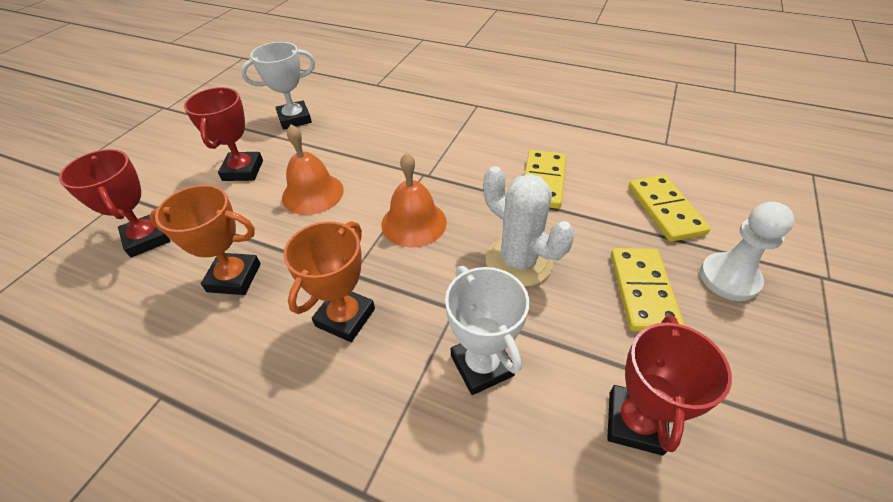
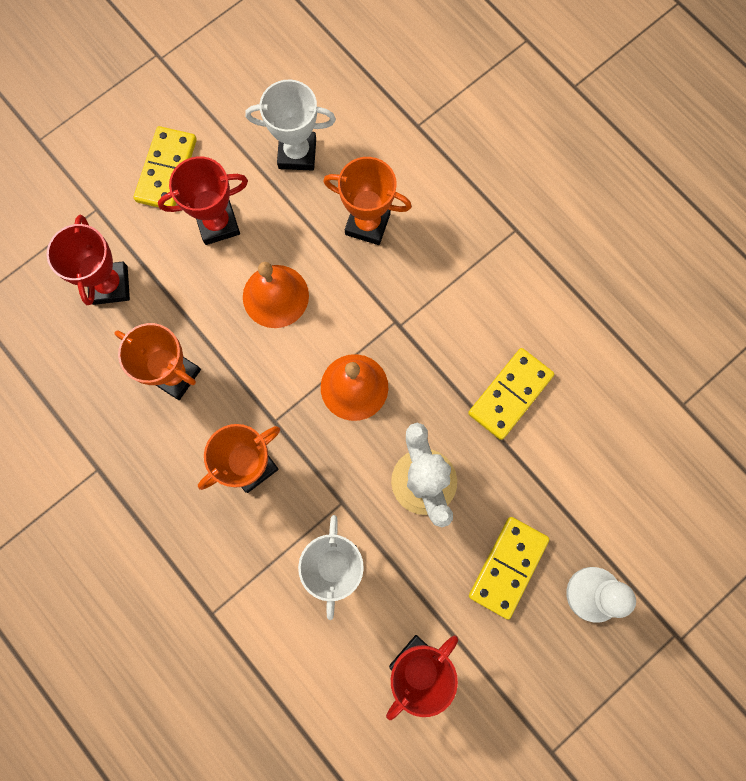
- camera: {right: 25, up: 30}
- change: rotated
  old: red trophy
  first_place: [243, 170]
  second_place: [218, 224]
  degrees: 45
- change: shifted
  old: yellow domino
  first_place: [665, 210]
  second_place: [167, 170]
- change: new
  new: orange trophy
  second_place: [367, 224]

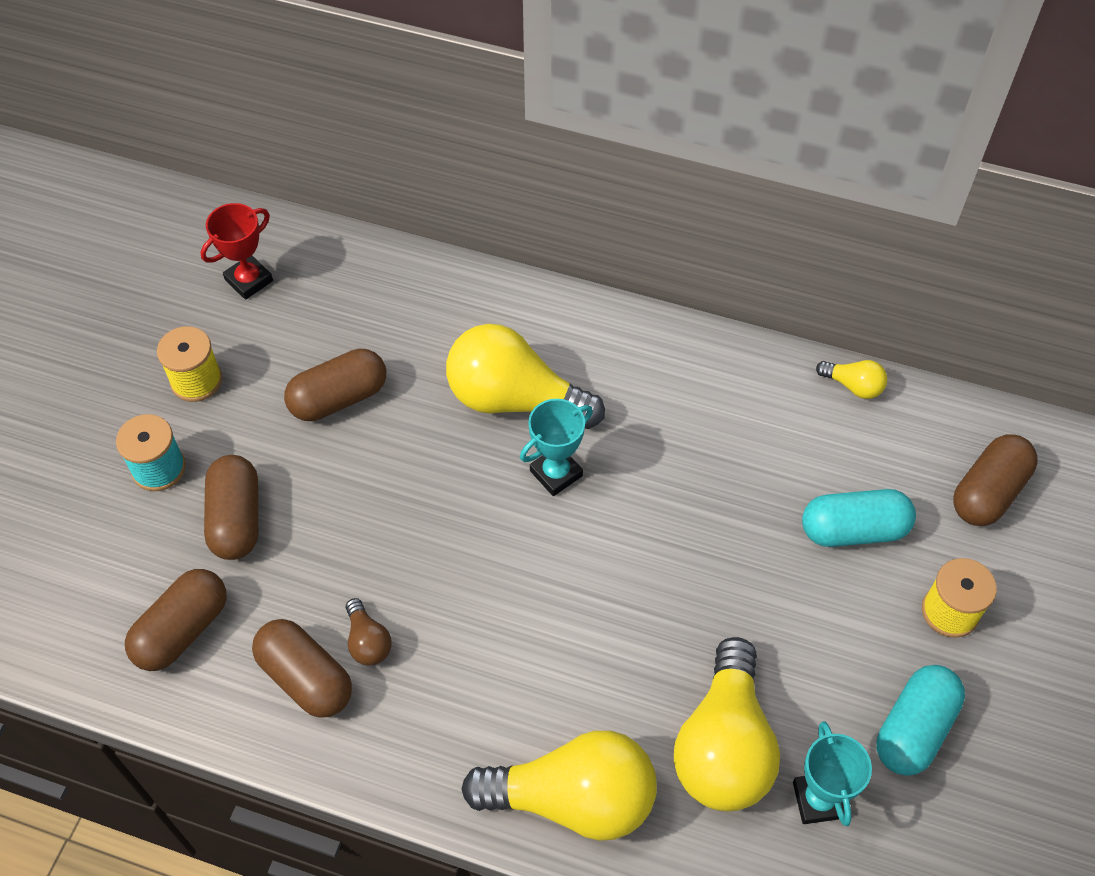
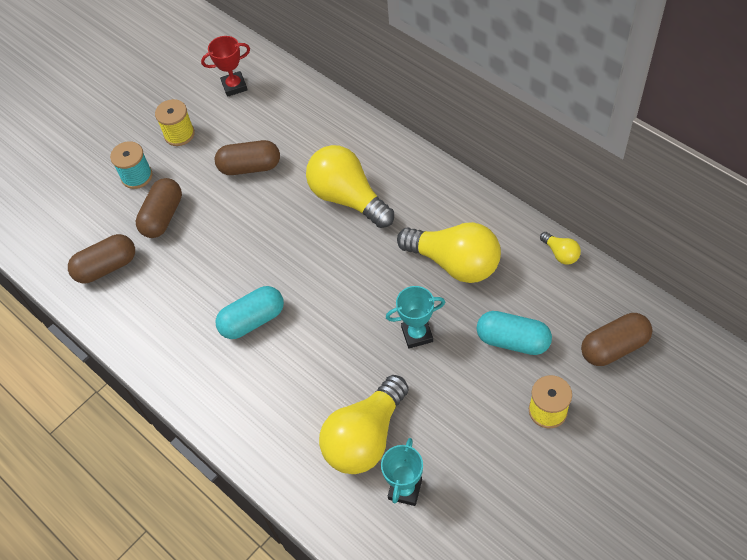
- camera: {right: 30, up: 0}
- change: gone
  old: brown capsule
  first_place: [306, 678]
- change: gone
  old: brown light bulb
  first_place: [368, 641]
- change: shifted
  old: yellow light bulb
  first_place: [572, 799]
  second_place: [454, 263]
- change: shifted
  old: turquoise trophy
  first_place: [556, 473]
  second_place: [417, 334]
- change: shifted
  old: turquoise capsule
  first_place: [914, 729]
  second_place: [253, 320]

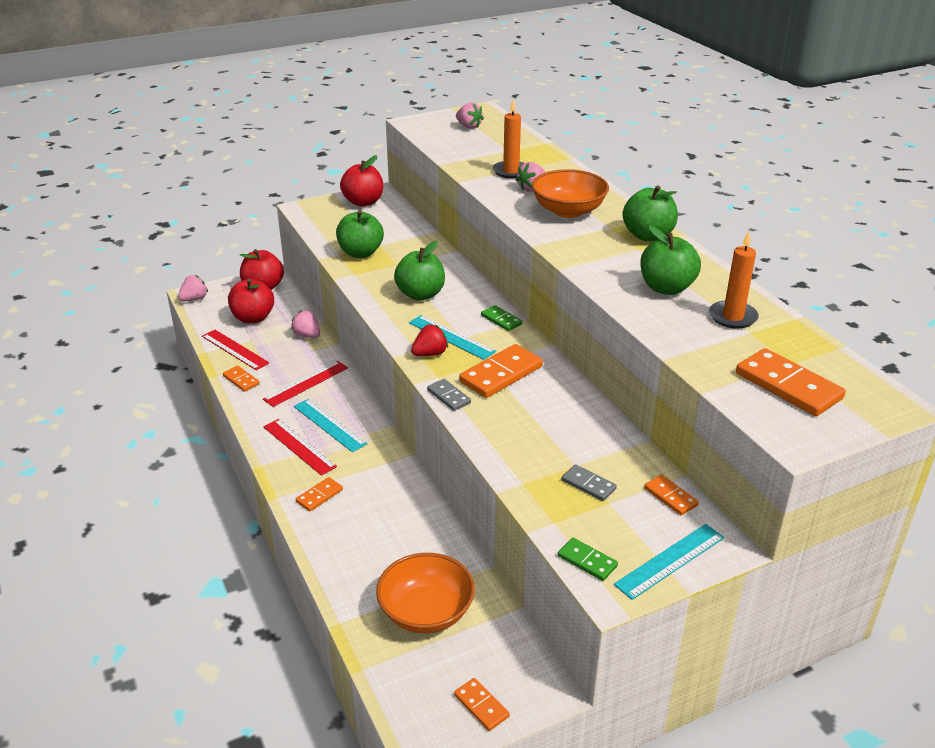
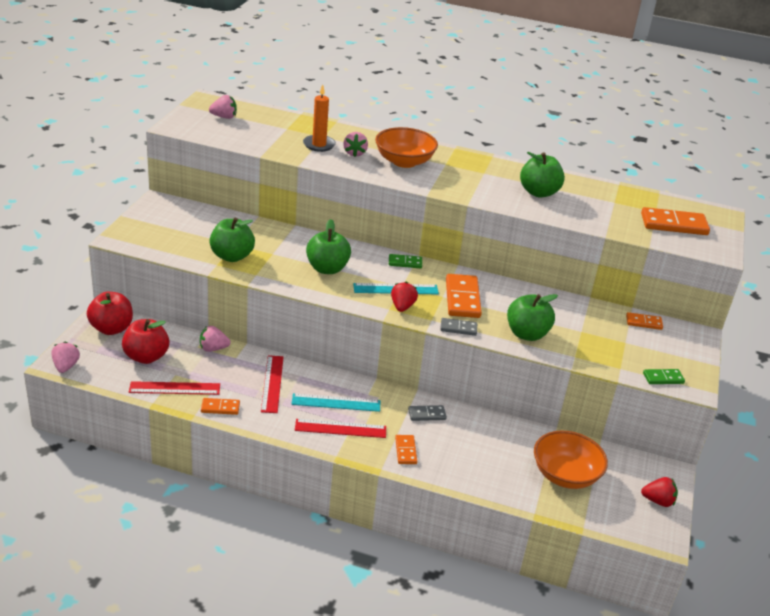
- camera: {right: -50, up: 0}
- change: gone
  old: red apple
  first_place: [363, 202]
- change: swapped
  old: orange domino
  new: red strawberry
  first_place: [481, 706]
  second_place: [658, 501]
- change: shifted
  old: grey domino
  first_place: [588, 485]
  second_place: [427, 414]
- change: gone
  old: turquoise ruler
  first_place: [670, 561]
- change: shifted
  old: green apple
  first_place: [648, 236]
  second_place: [527, 334]
- change: gone
  old: orange candle
  first_place: [733, 317]

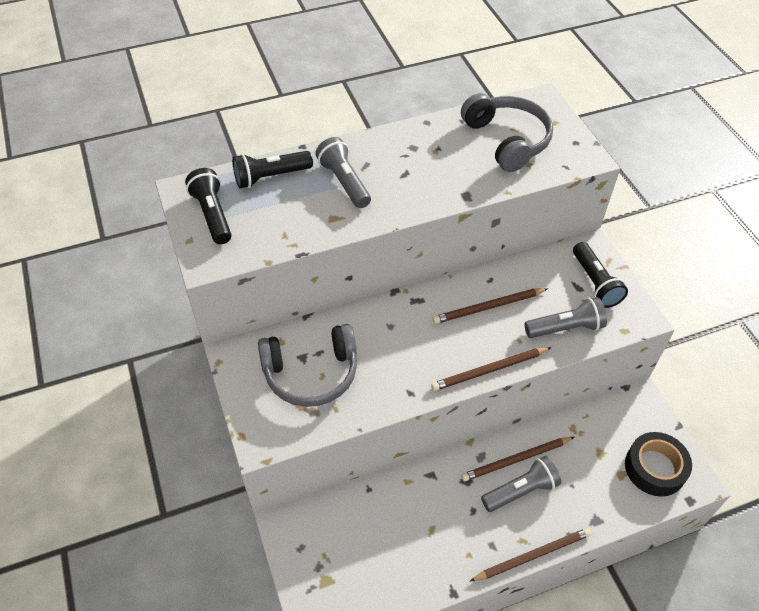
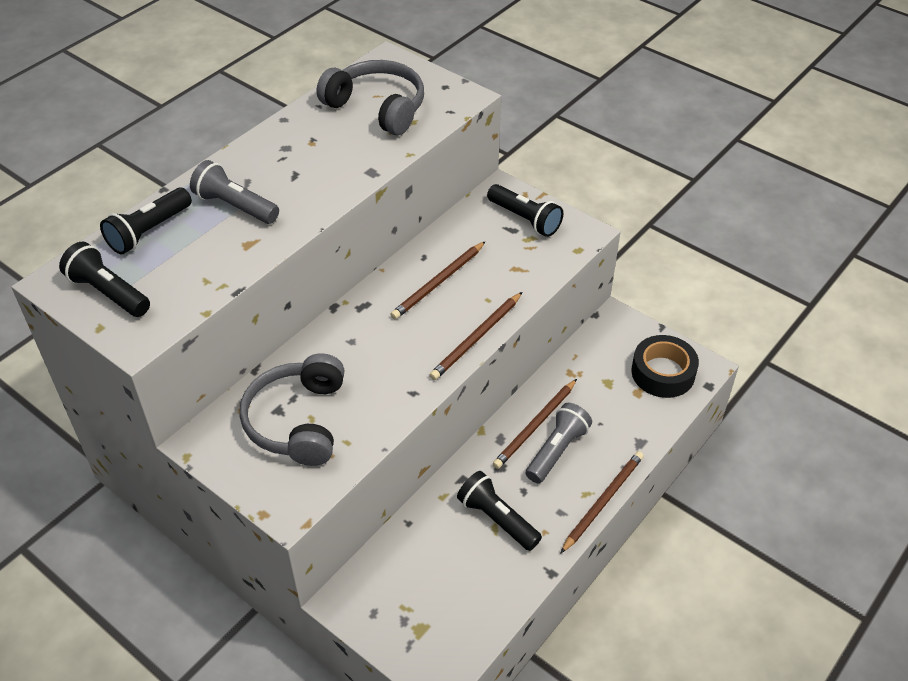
- camera: {right: -30, up: -5}
- change: rotated
  old: grey headphones
  first_place: [311, 373]
  second_place: [298, 421]
  degrees: 135
- change: gone
  old: grey flashlight
  first_place: [566, 328]
- change: new
  new: black flashlight
  second_place: [497, 519]

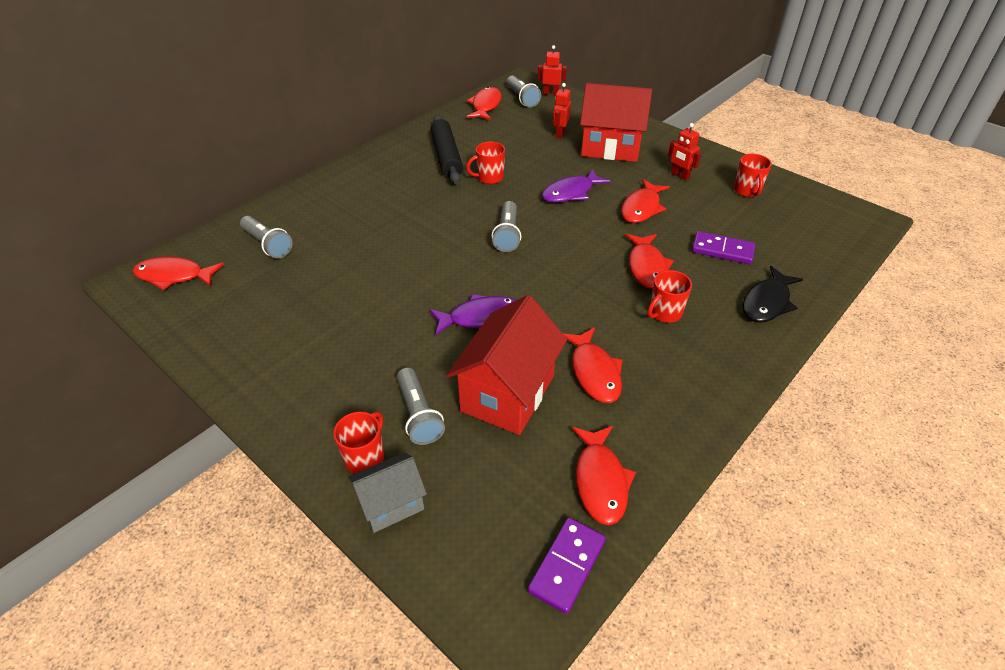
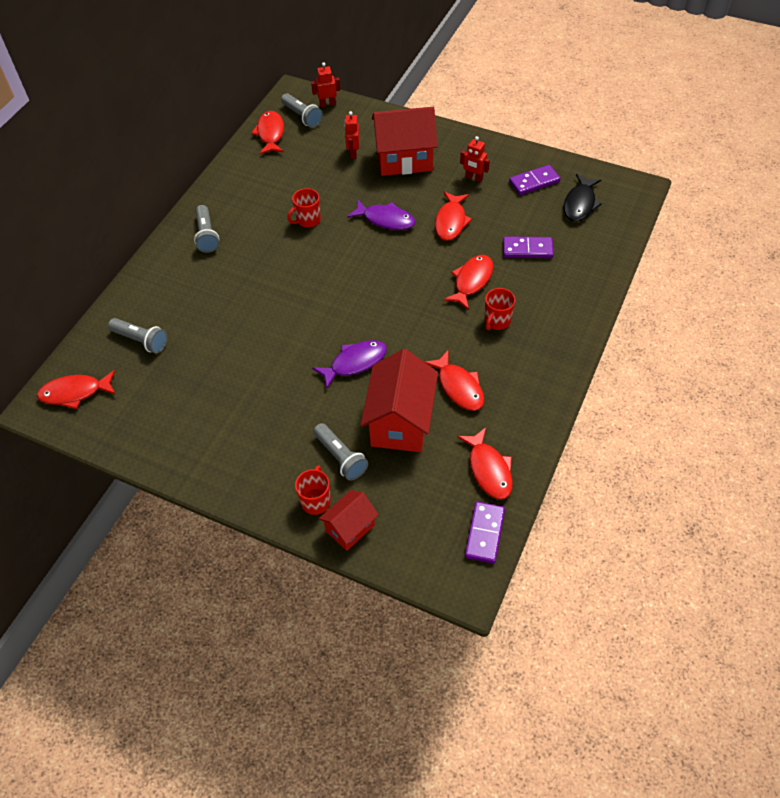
- camera: {right: -15, up: 10}
- change: repainted
  old: grey house
  new: red house
  first_place: [391, 504]
  second_place: [350, 528]
- change: gone
  old: black rolling pin
  first_place: [446, 156]
- change: shifted
  old: grey flashlight
  first_place: [507, 235]
  second_place: [207, 236]
- change: rotated
  old: purple fish
  first_place: [571, 193]
  second_place: [385, 219]
  degrees: -105
- change: rotated
  old: red fish
  first_place: [647, 267]
  second_place: [471, 281]
  degrees: -135
- change: swapped
  old: red mug
  new: purple domino
  first_place: [747, 191]
  second_place: [534, 182]
- change: shifted
  old: black fish
  first_place: [767, 302]
  second_place: [580, 204]

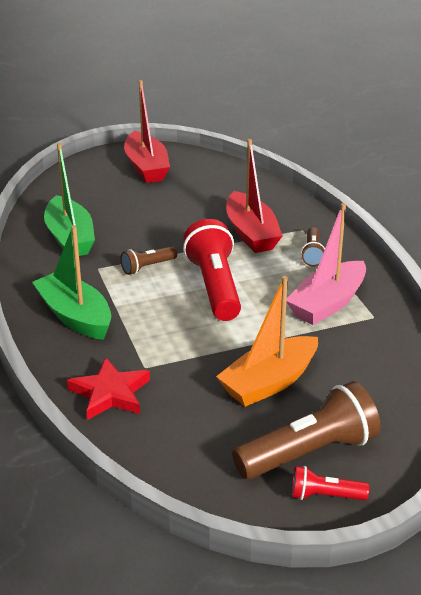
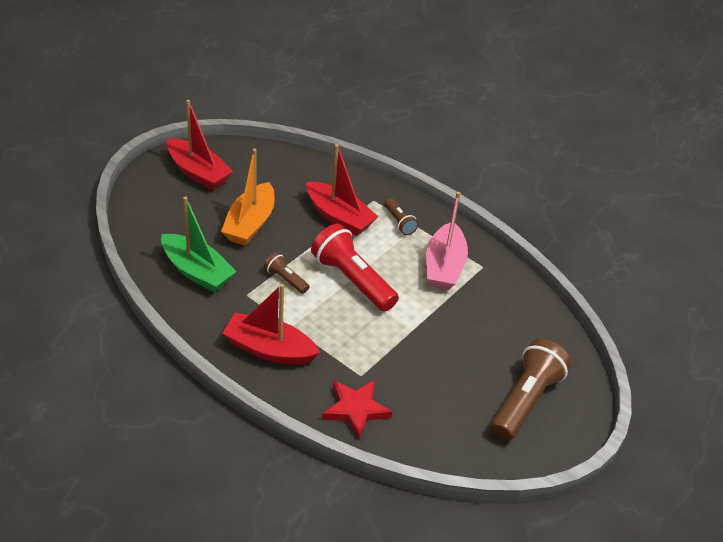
- camera: {right: -35, up: 10}
- change: repainted
  old: green boat
  new: red boat
  first_place: [75, 316]
  second_place: [269, 349]
- change: rotated
  old: brown flashlight
  first_place: [147, 267]
  second_place: [285, 279]
  degrees: 105
- change: shifted
  old: orange boat
  first_place: [269, 382]
  second_place: [250, 223]
- change: gone
  old: red flashlight
  first_place: [325, 496]

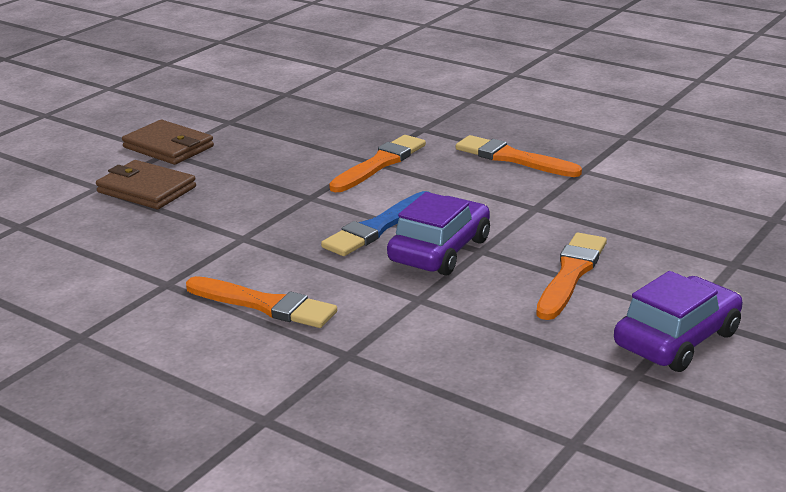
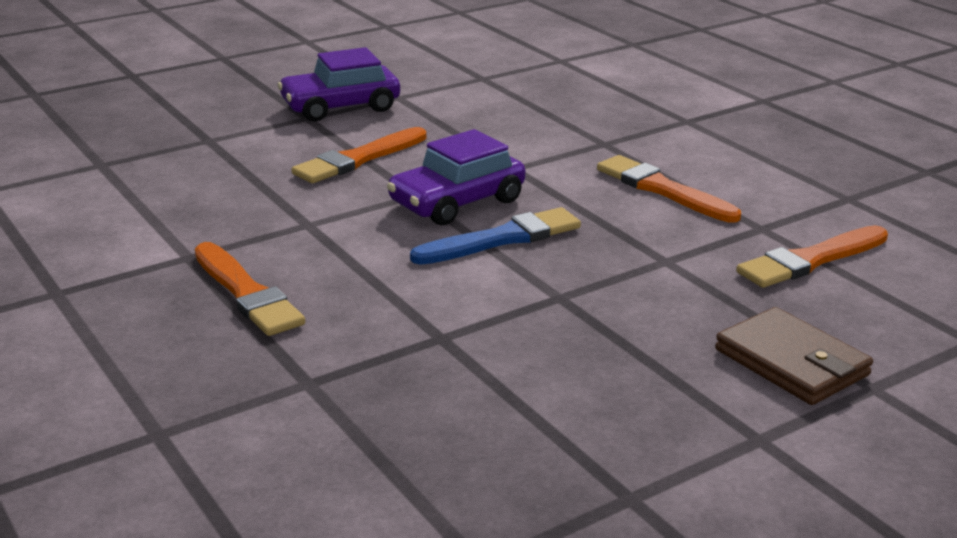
- camera: {right: -160, up: 0}
- change: gone
  old: brown wallet
  first_place: [168, 147]
- change: shifted
  old: orange brush
  first_place: [379, 164]
  second_place: [811, 260]

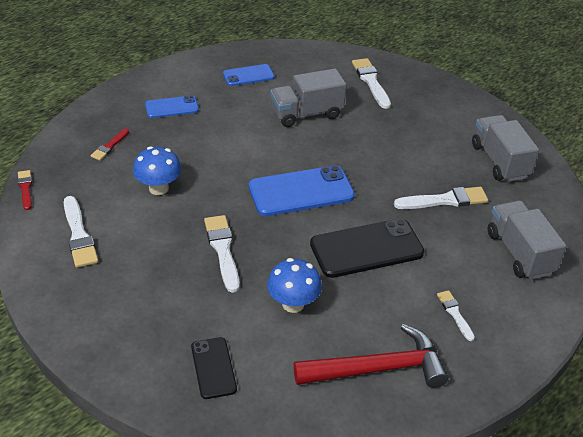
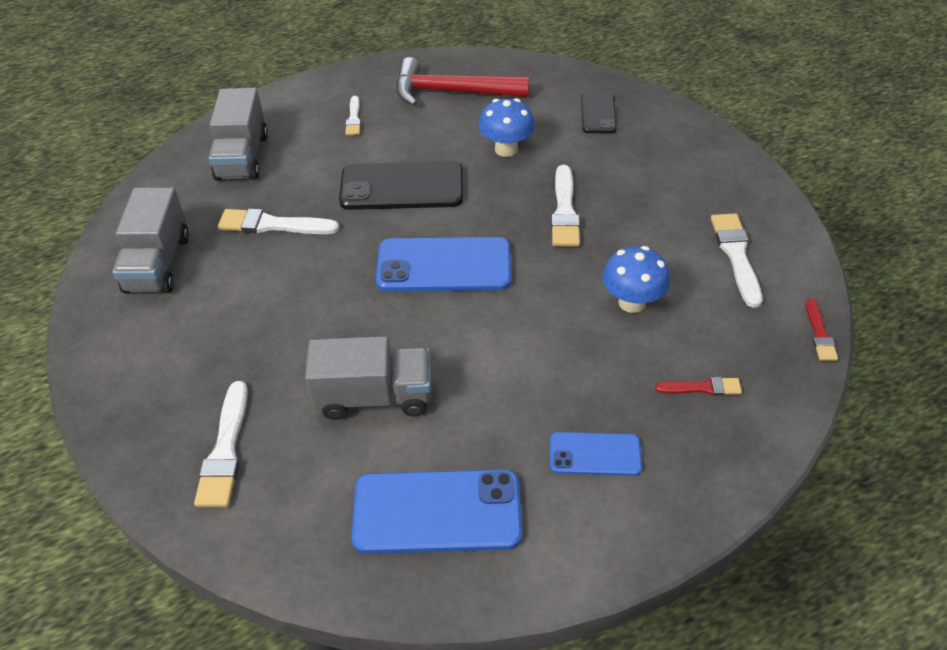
- camera: {right: -160, up: 5}
- change: rotated
  old: red brush
  first_place: [109, 146]
  second_place: [702, 388]
  degrees: 45
- change: scaled
  old: blue phone
  first_place: [248, 75]
  second_place: [437, 512]
  factor: 1.76

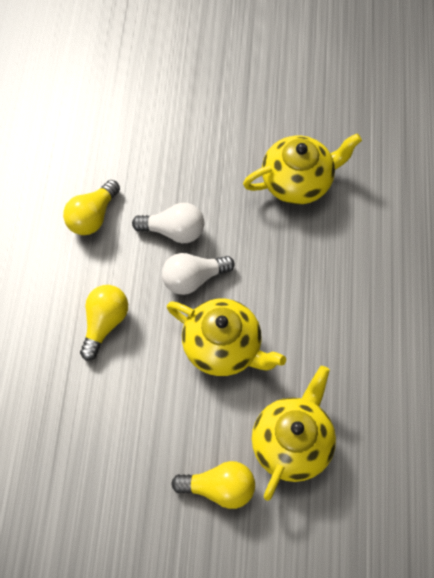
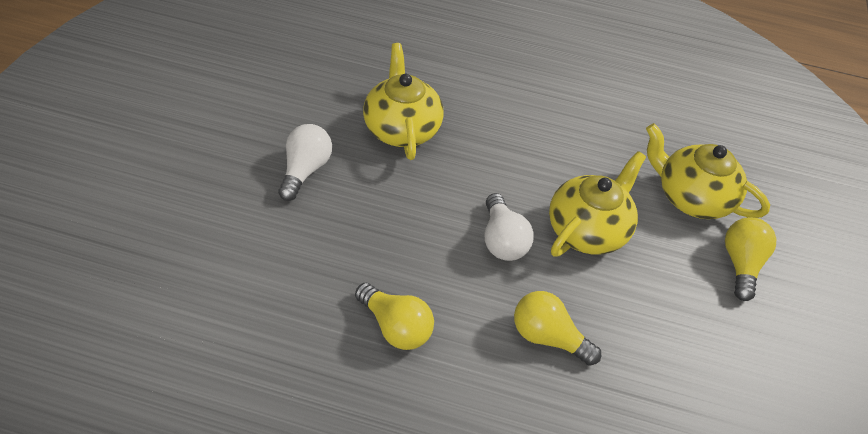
- camera: {right: -85, up: -15}
- change: shifted
  old: white light bulb
  first_place: [174, 231]
  second_place: [305, 170]

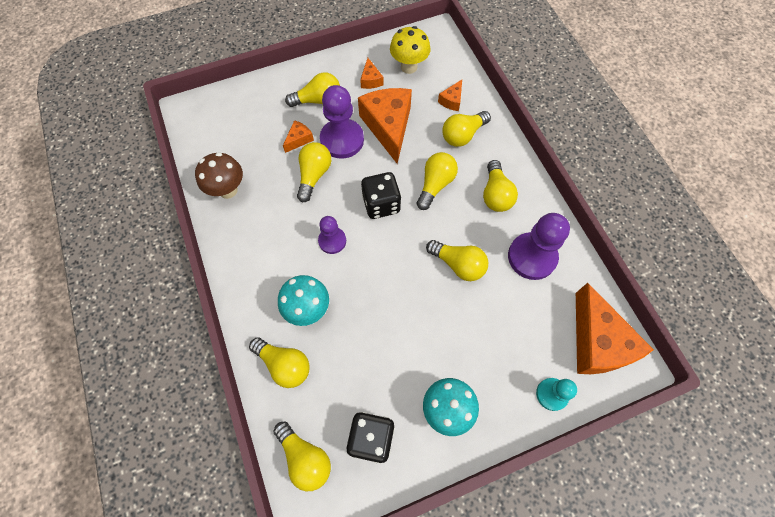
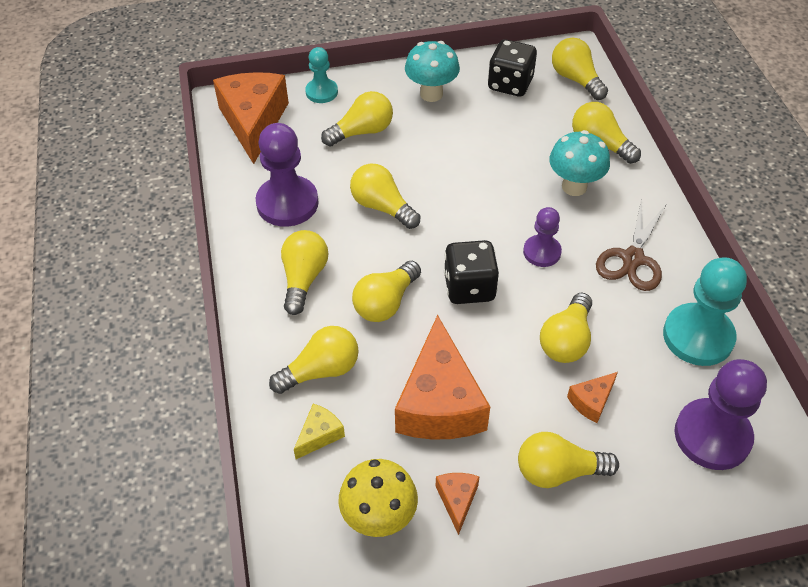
- camera: {right: -170, up: -15}
- change: swapped
  old: brown mushroom
  new: turquoise pawn
  first_place: [228, 190]
  second_place: [698, 336]
- change: shifted
  old: purple pawn
  first_place: [342, 140]
  second_place: [712, 436]
- change: repainted
  old: orange cheese
  new: yellow cheese
  first_place: [451, 100]
  second_place: [319, 435]
- change: new
  new: yellow light bulb
  second_place: [362, 132]
- change: new
  new: brown scissors
  second_place: [633, 259]

